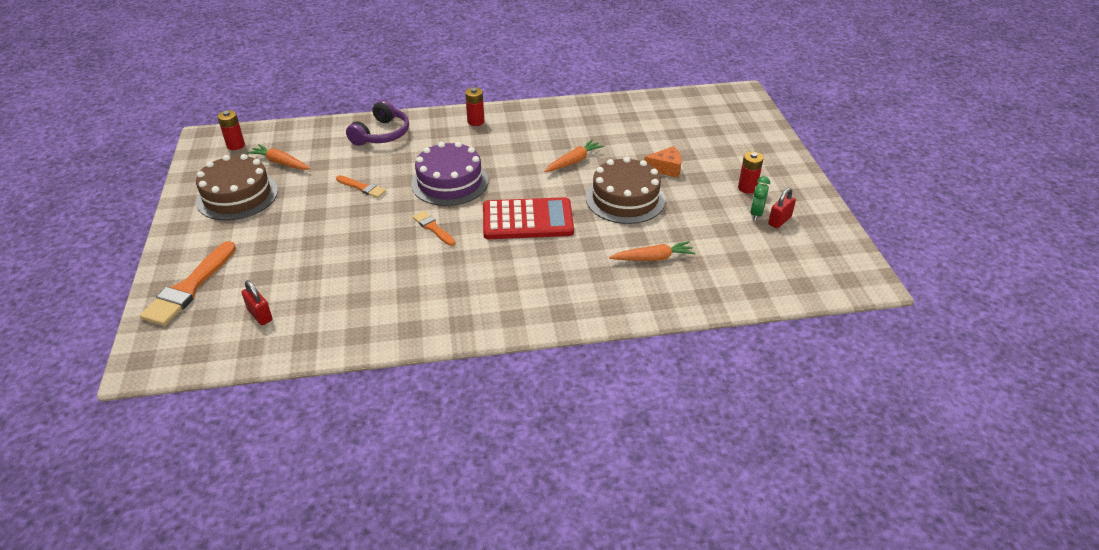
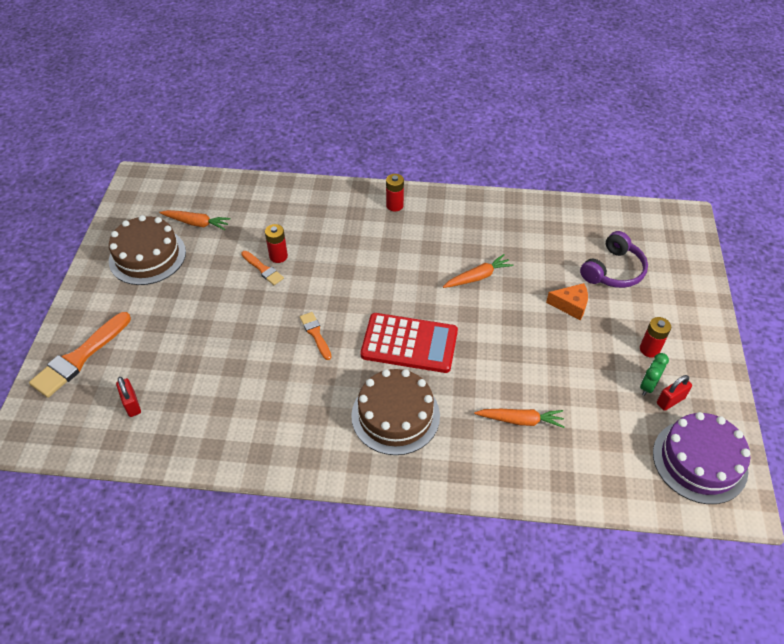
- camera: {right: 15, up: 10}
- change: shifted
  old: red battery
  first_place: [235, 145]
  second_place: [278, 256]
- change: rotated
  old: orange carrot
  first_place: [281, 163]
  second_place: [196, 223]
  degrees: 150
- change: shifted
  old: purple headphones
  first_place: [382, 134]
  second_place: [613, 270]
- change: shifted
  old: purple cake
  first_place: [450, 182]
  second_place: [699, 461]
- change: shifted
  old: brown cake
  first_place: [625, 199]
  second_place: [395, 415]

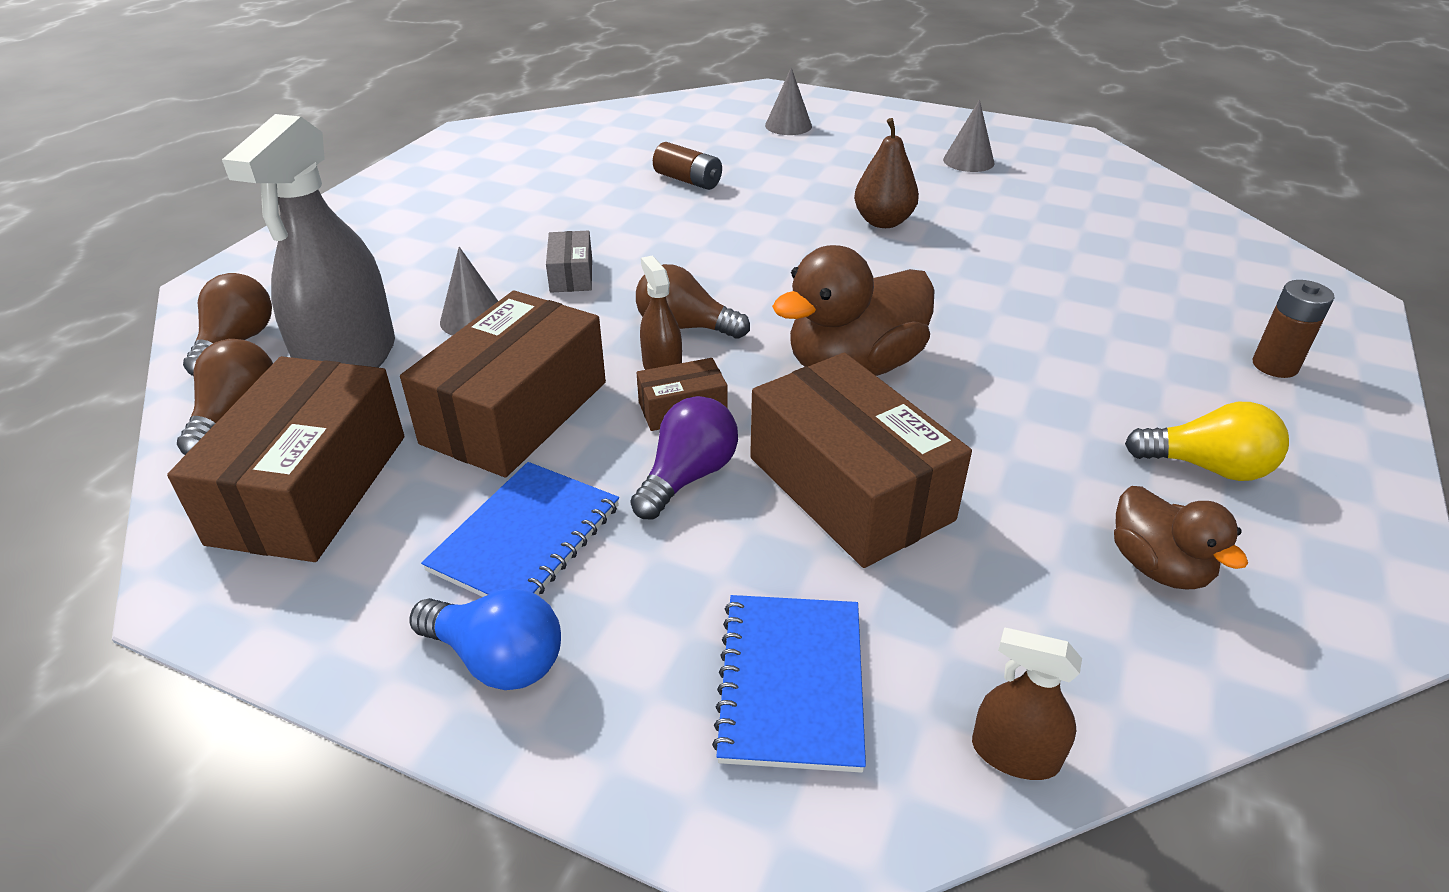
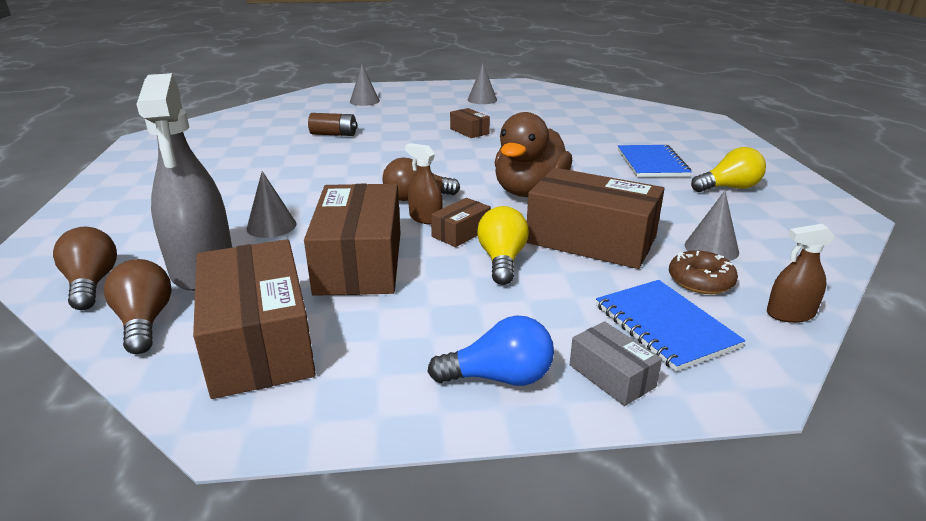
- camera: {right: -30, up: -10}
- change: shifted
  old: blue notebook
  first_place: [526, 538]
  second_place: [652, 163]
- change: shifted
  old: grey box
  first_place: [571, 275]
  second_place: [611, 376]
- change: repainted
  old: purple light bulb
  new: yellow light bulb
  first_place: [687, 476]
  second_place: [502, 260]
- change: swapped
  old: brown pear
  new: brown box
  first_place: [883, 222]
  second_place: [469, 131]
- change: gone
  old: brown duck
  first_place: [1158, 567]
- change: gone
  old: brown battery
  first_place: [1275, 366]
- change: new
  new: brown donut
  second_place: [700, 280]
- change: new
  new: grey cone
  second_place: [711, 248]

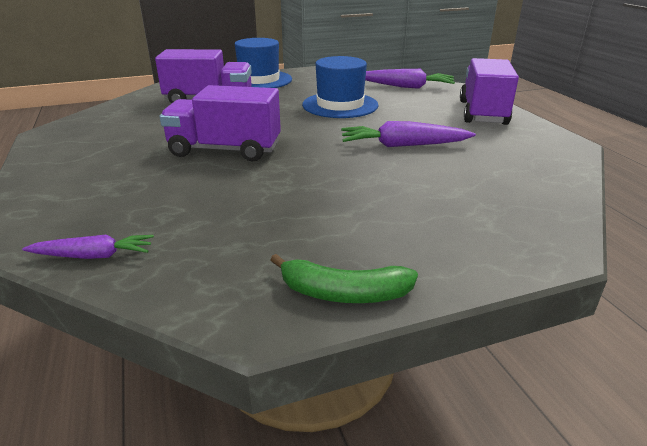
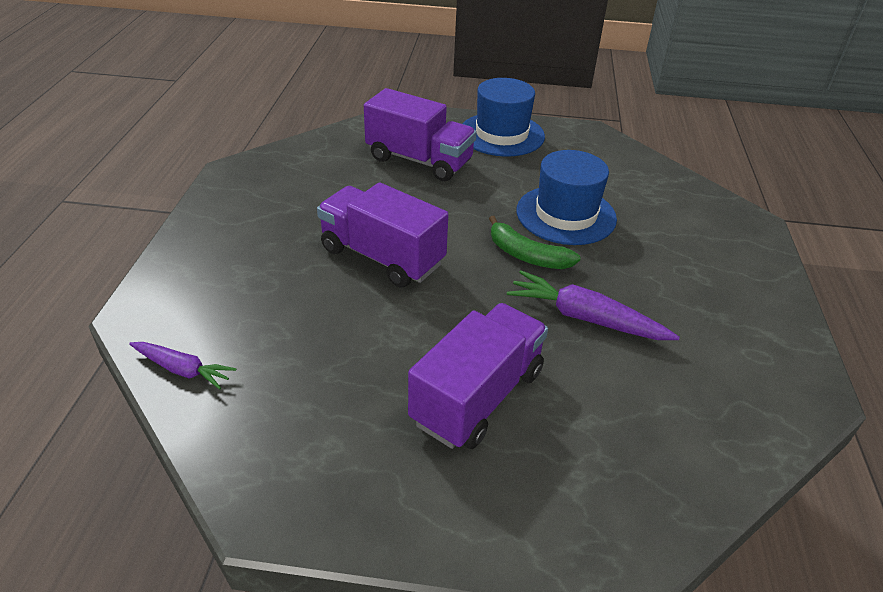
- camera: {right: 25, up: 10}
- change: shifted
  old: green banana
  first_place: [343, 293]
  second_place: [527, 255]
- change: gone
  old: purple carrot
  first_place: [406, 87]
- change: shifted
  old: purple truck
  first_place: [483, 113]
  second_place: [477, 397]

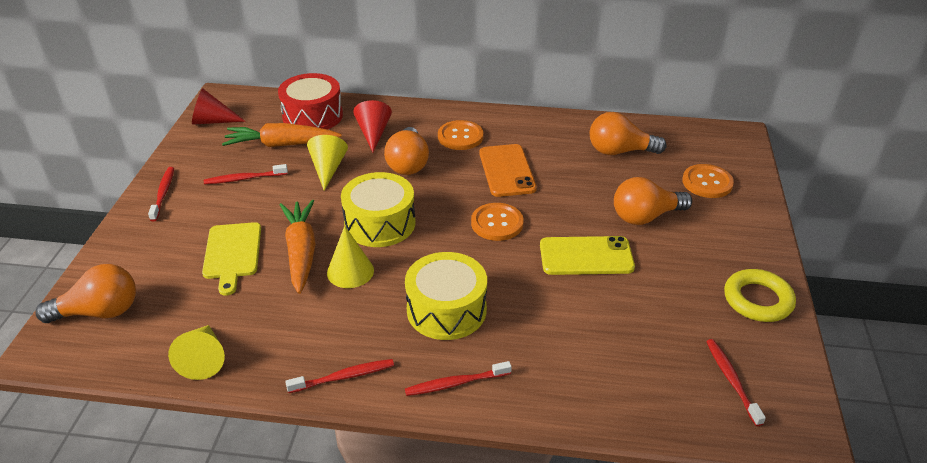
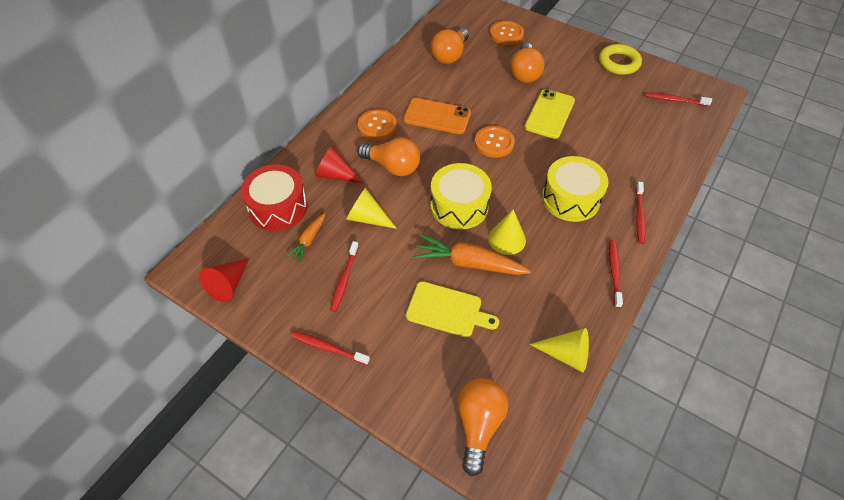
- camera: {right: -65, up: 15}
- change: scaled
  old: orange carrot
  first_place: [282, 145]
  second_place: [309, 240]
  factor: 0.55

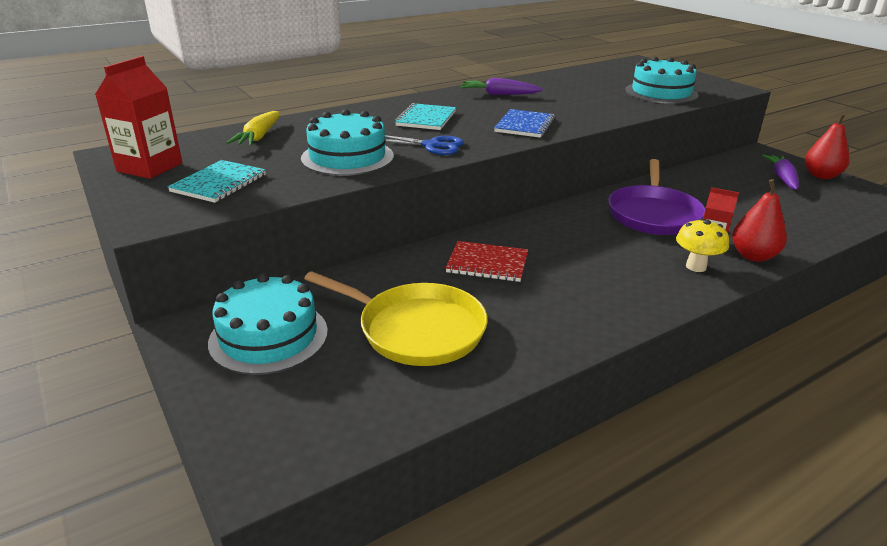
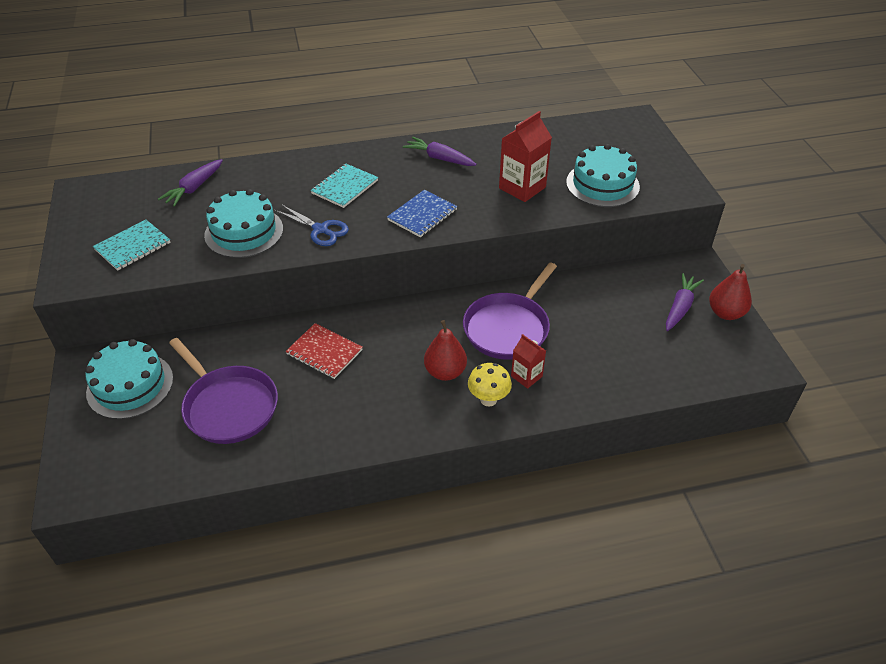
- camera: {right: 20, up: 15}
- change: shifted
  old: red carton
  first_place: [149, 167]
  second_place: [522, 188]
- change: repainted
  old: yellow carrot
  new: purple carrot
  first_place: [259, 137]
  second_place: [194, 188]
- change: repainted
  old: yellow pan
  new: purple pan
  first_place: [416, 329]
  second_place: [228, 406]
- change: shifted
  old: red pear
  first_place: [753, 256]
  second_place: [445, 372]

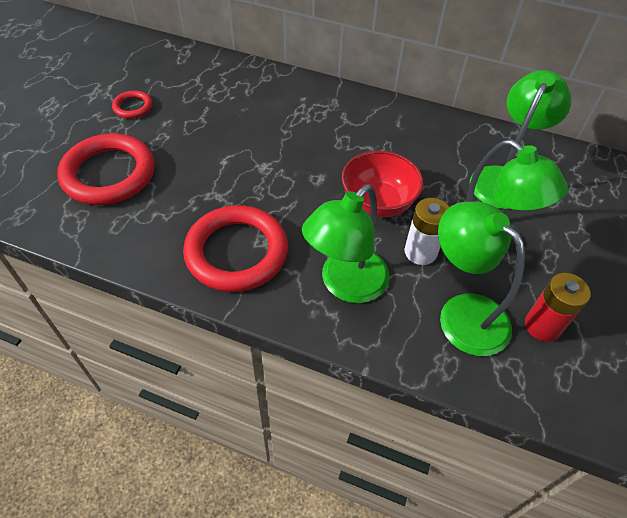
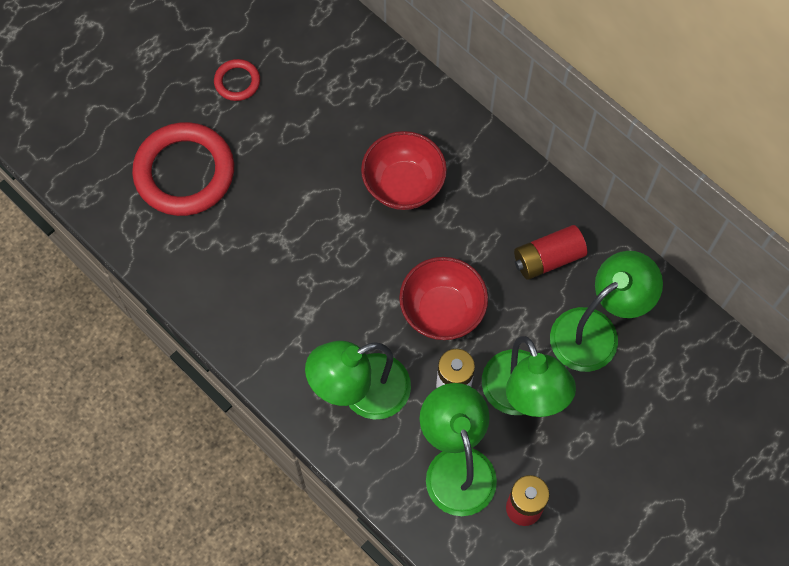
- camera: {right: 25, up: 15}
- change: gone
  old: red ring
  first_place: [236, 252]
- change: new
  new: red bowl
  second_place: [403, 185]
- change: new
  new: red battery
  second_place: [548, 258]

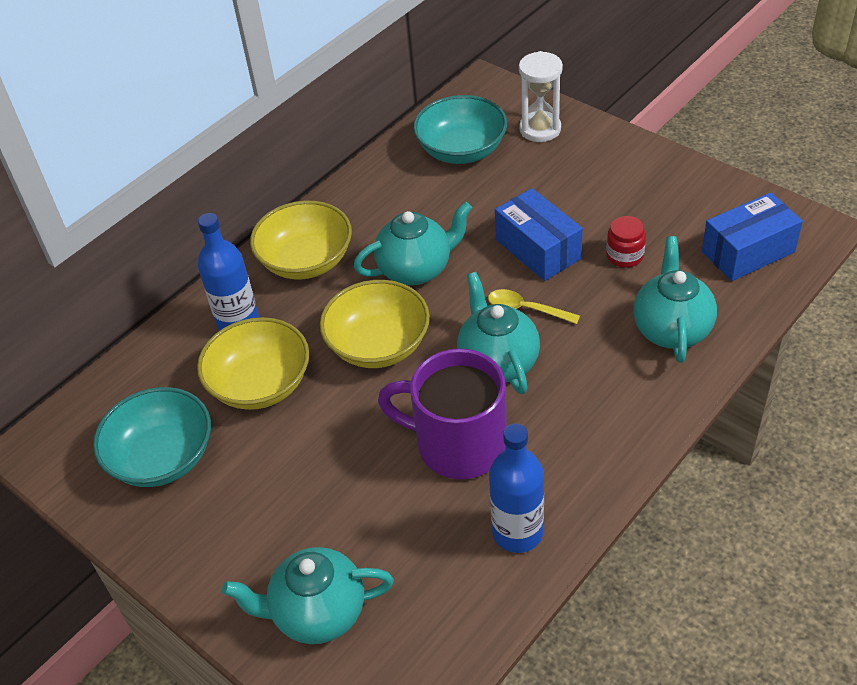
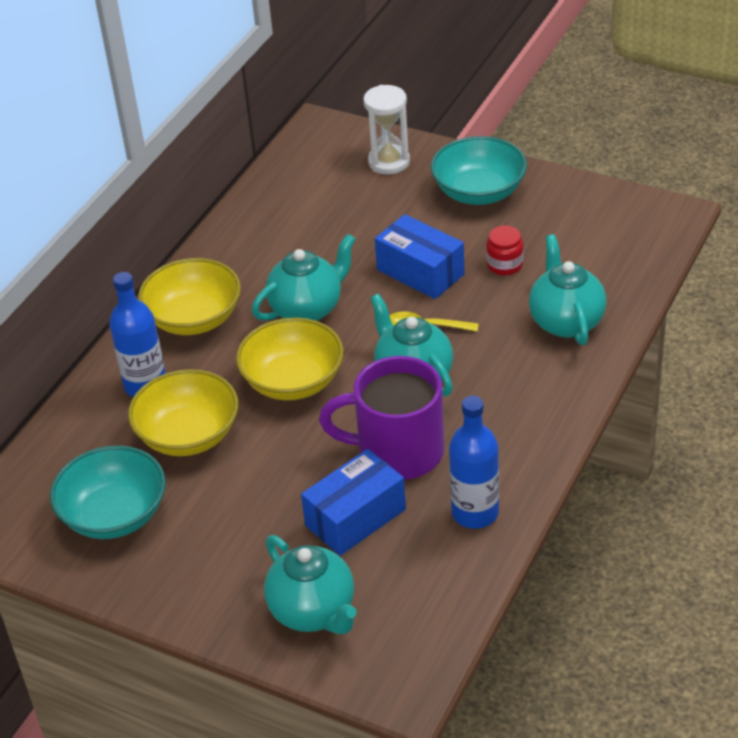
- camera: {right: -15, up: -5}
- change: rotated
  old: turquoise teapot
  first_place: [318, 613]
  second_place: [313, 611]
  degrees: -105
- change: shifted
  old: turquoise bowl
  first_place: [461, 150]
  second_place: [479, 192]
- change: shifted
  old: blue box
  first_place: [748, 252]
  second_place: [355, 517]

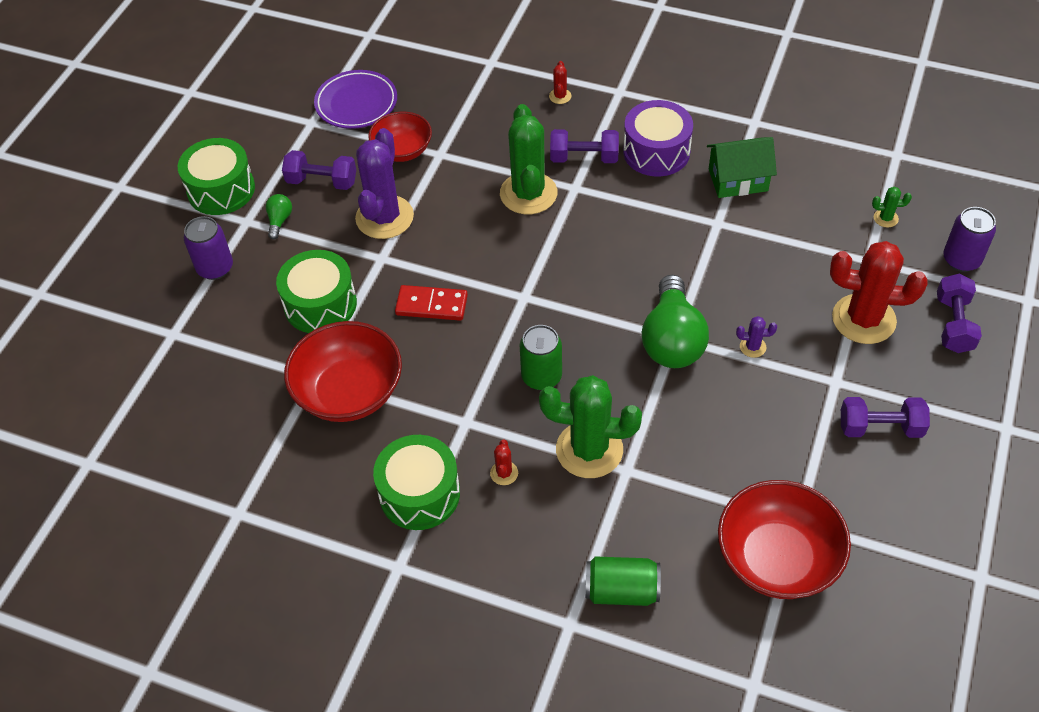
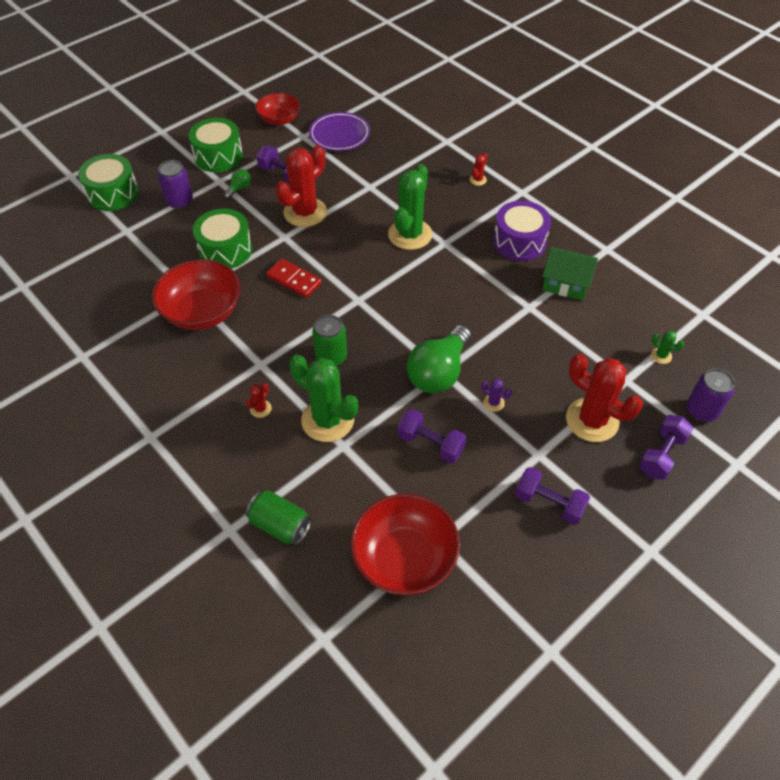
- camera: {right: 25, up: 0}
- change: repainted
  old: purple cactus
  new: red cactus
  first_place: [384, 217]
  second_place: [305, 212]
- change: shifted
  old: red bowl
  first_place: [402, 150]
  second_place: [279, 119]
- change: shifted
  old: green drum
  first_place: [419, 493]
  second_place: [113, 193]
- change: shifted
  old: purple dumbbell
  first_place: [584, 158]
  second_place: [430, 444]

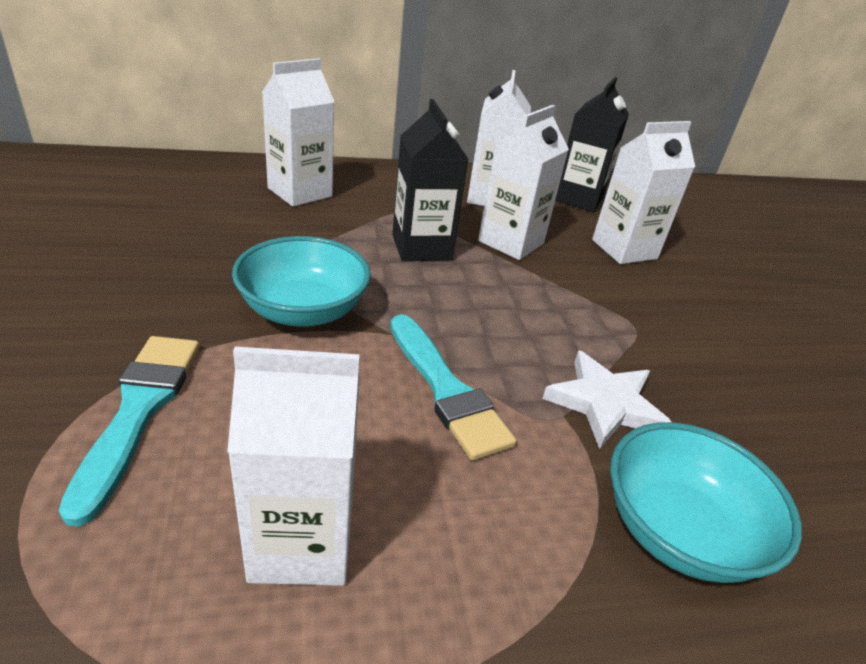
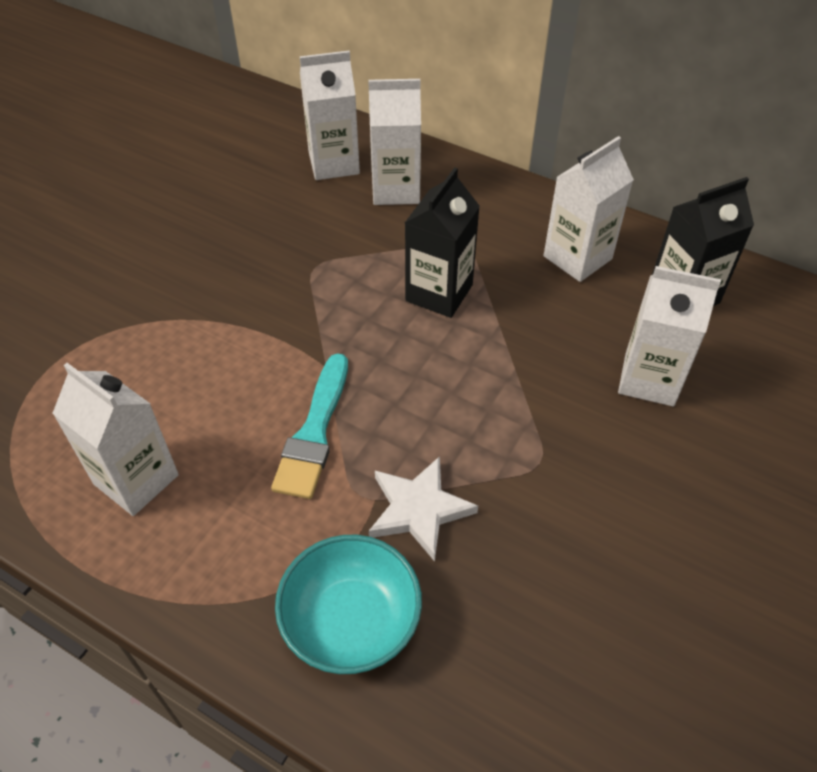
- camera: {right: 45, up: 15}
- change: gone
  old: turquoise brush
  first_place: [139, 410]
- change: gone
  old: turquoise bowl
  first_place: [303, 310]
- change: shifted
  old: white carton
  first_place: [511, 242]
  second_place: [334, 163]

